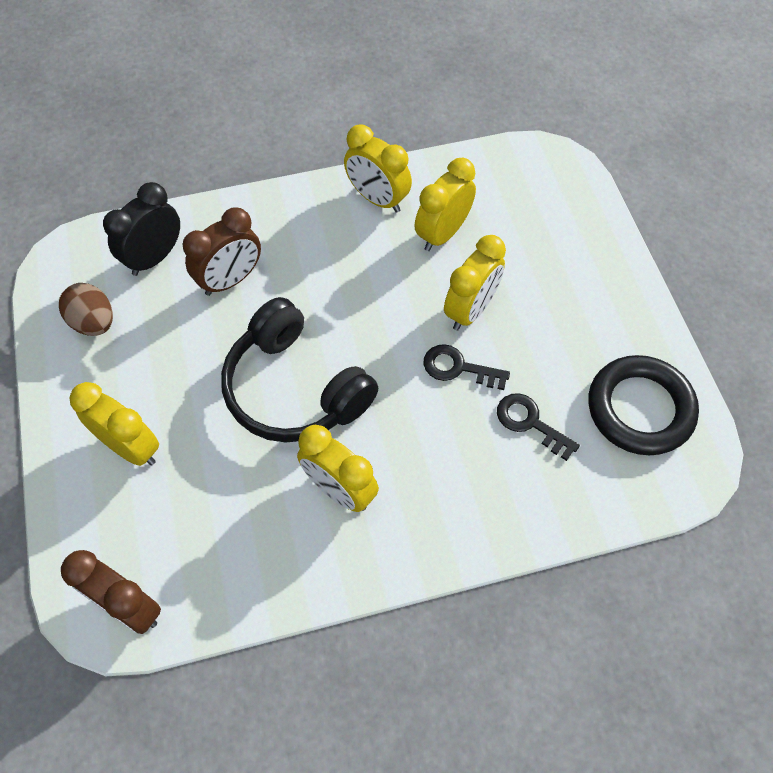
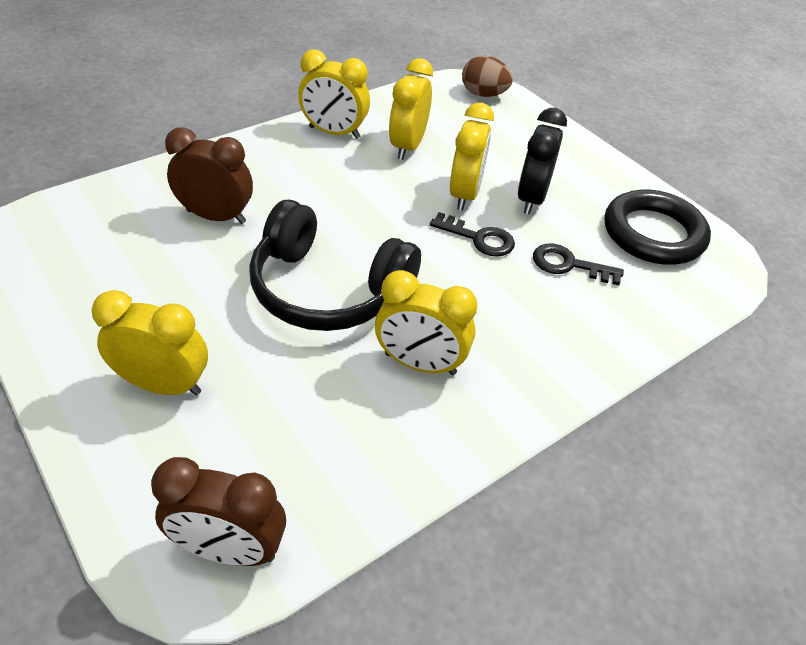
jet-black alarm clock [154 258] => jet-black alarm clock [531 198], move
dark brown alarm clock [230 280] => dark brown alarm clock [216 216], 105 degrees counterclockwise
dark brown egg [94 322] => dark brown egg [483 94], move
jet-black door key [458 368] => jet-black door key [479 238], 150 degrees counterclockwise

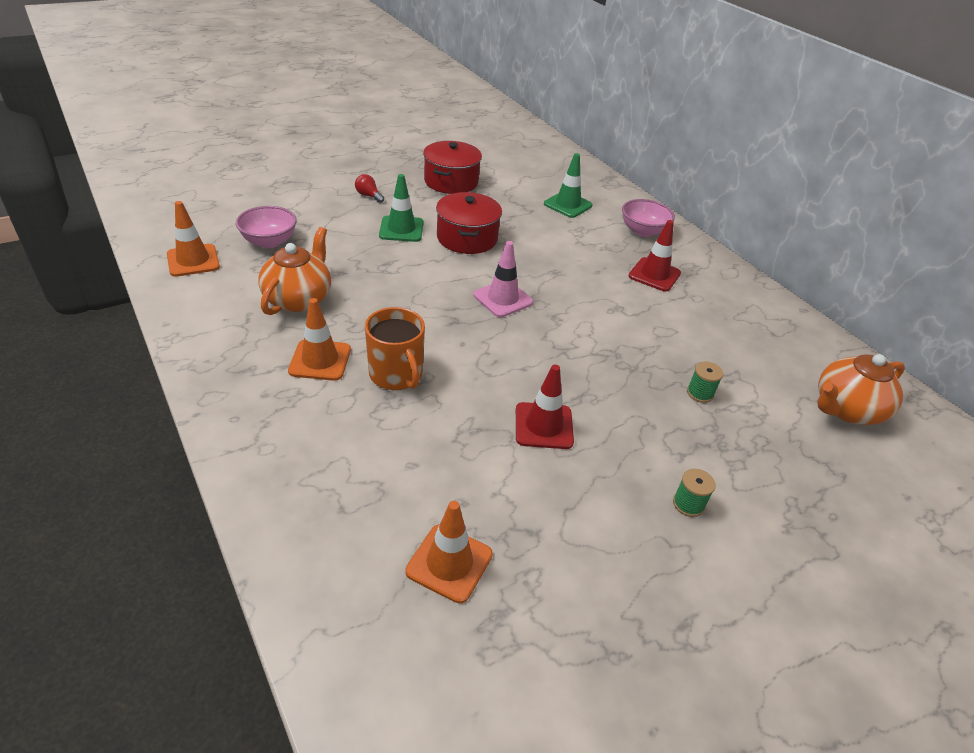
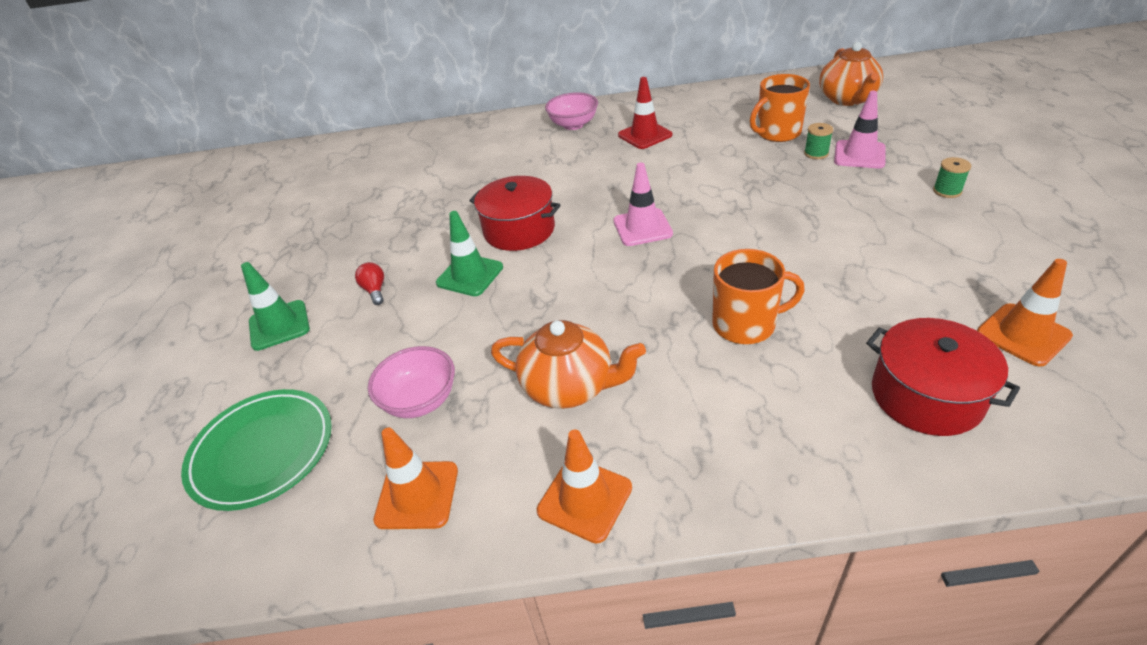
scarlet pot [451 181] => scarlet pot [926 396], move
green traffic cone [568 205] => green traffic cone [279 325], move
scarlet light bulb [368 196] => scarlet light bulb [375 290], 90 degrees clockwise
orange-coloured china teapot [299 299] => orange-coloured china teapot [570 386], 150 degrees clockwise
orange-coloured traffic cone [320 360] => orange-coloured traffic cone [585 499], move
scarlet traffic cone [543 426] => nothing
nothing => orange-coloured tea mug [777 133]
nothing => pink traffic cone [859 155]
nothing => green plate [262 451]

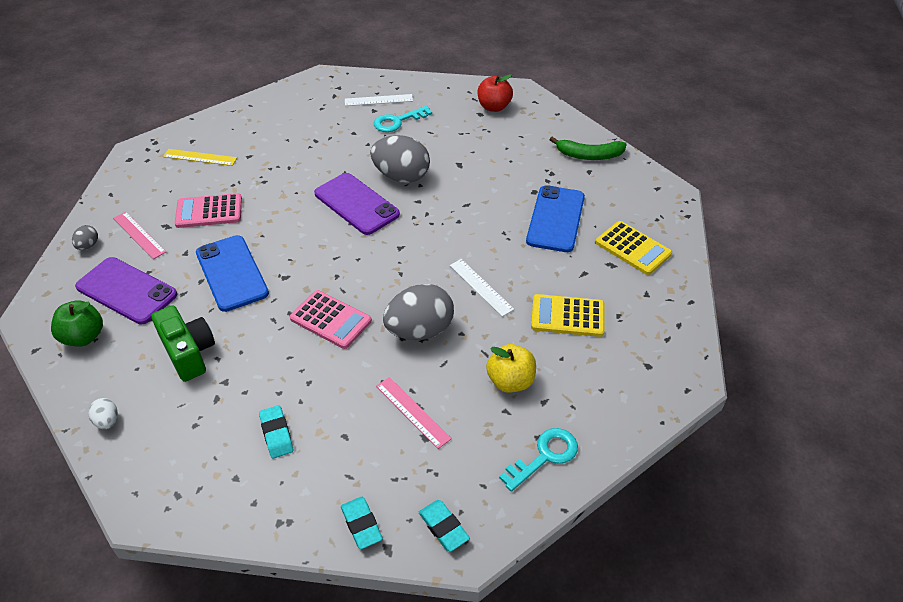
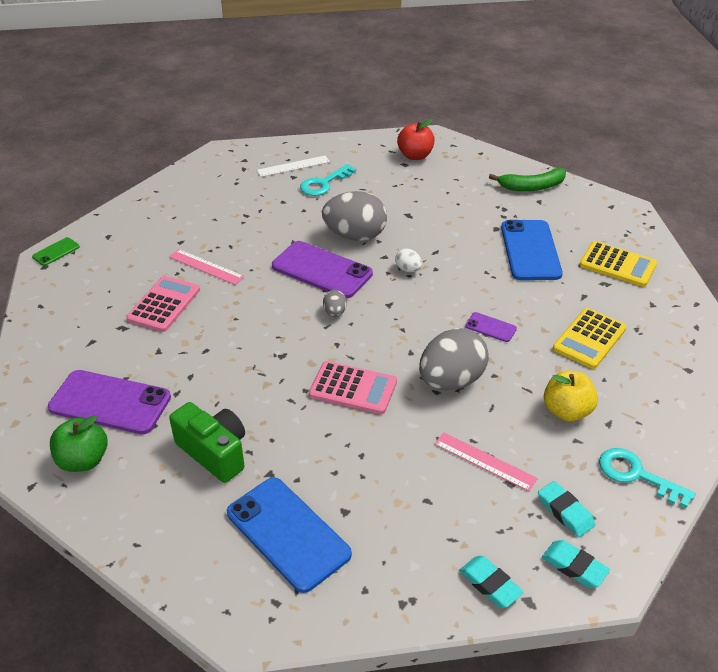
golden measuring stick [200 157] => nothing
pink pocket calculator [209 211] => pink pocket calculator [164 304], 135 degrees clockwise
pink measuring stick [139 235] => pink measuring stick [206 267], move
gray egg [88 246] => gray egg [335 312], move
royal blue mobile phone [232 273] => royal blue mobile phone [288 533], move
white measuring stick [481 287] => purple mobile phone [490 327]
golden pocket calculator [567 316] => golden pocket calculator [589 339], 45 degrees counterclockwise
white egg [107 421] => white egg [408 269], move
aqua pencil eraser [276 434] => aqua pencil eraser [565 512], move
aqua door key [545 456] => aqua door key [637 475], 90 degrees counterclockwise
nothing => green mobile phone [56 252]

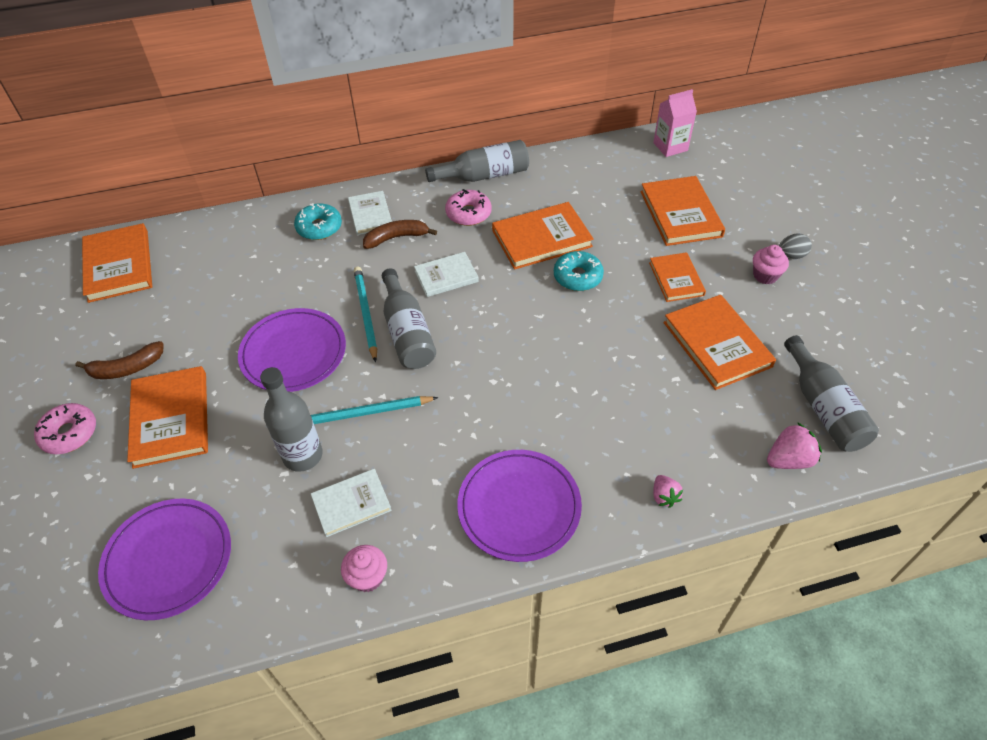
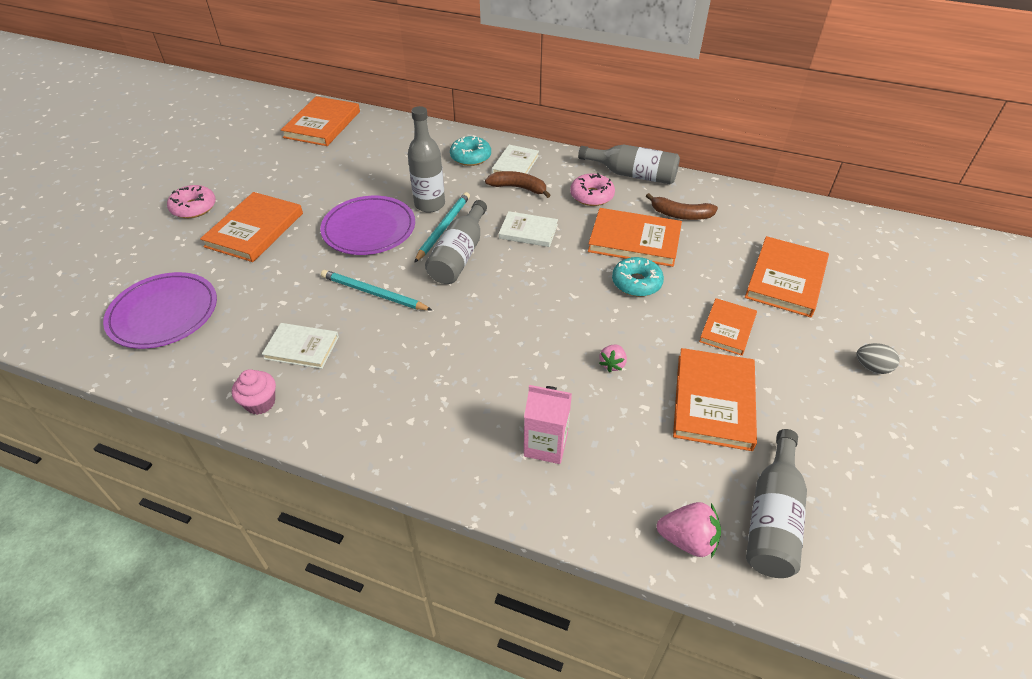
pink juice carton [670 146] => pink juice carton [545 445], move
pink fairy cake [765 275] => nothing
dark brown banana [126 368] => dark brown banana [680 215], move
gray flask [303 455] => gray flask [429 204], move
purple plate [519 507] => nothing
pink toy strawberry [664 496] => pink toy strawberry [612 364], move

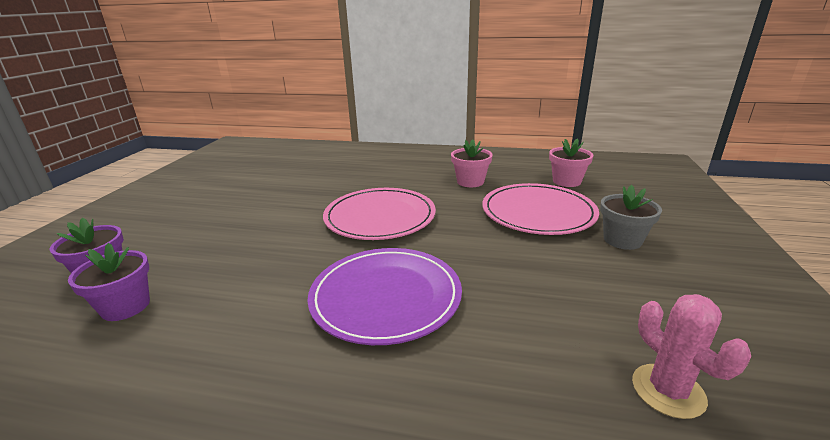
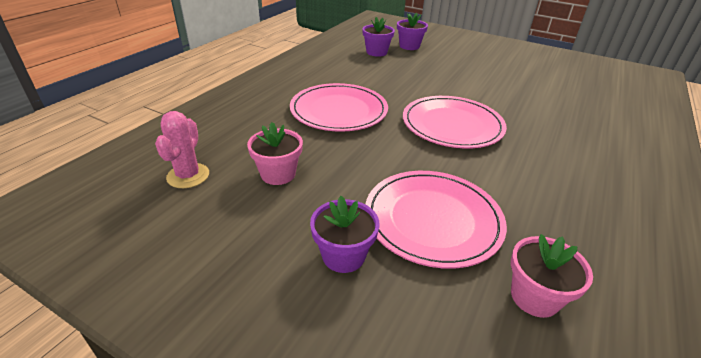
pink potted plant [470 182] => pink potted plant [278 174], move
gray potted plant [622 240] => purple potted plant [343 256]
purple plate [385 297] => pink plate [339 111]
pink saguaro cactus [668 391] => pink saguaro cactus [188 176], 75 degrees counterclockwise

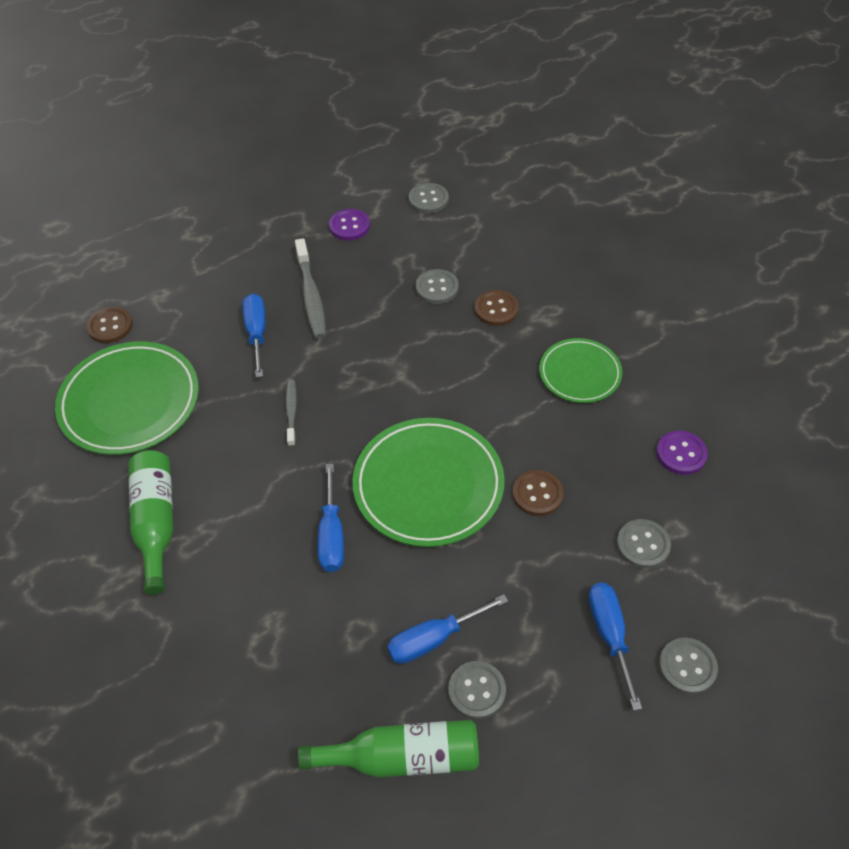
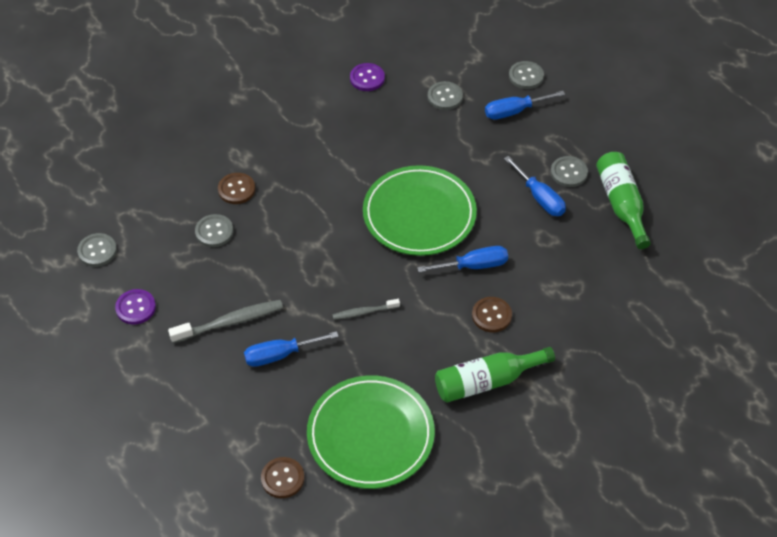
green plate [580 373] => nothing
dark brown button [537 494] => dark brown button [491 315], move

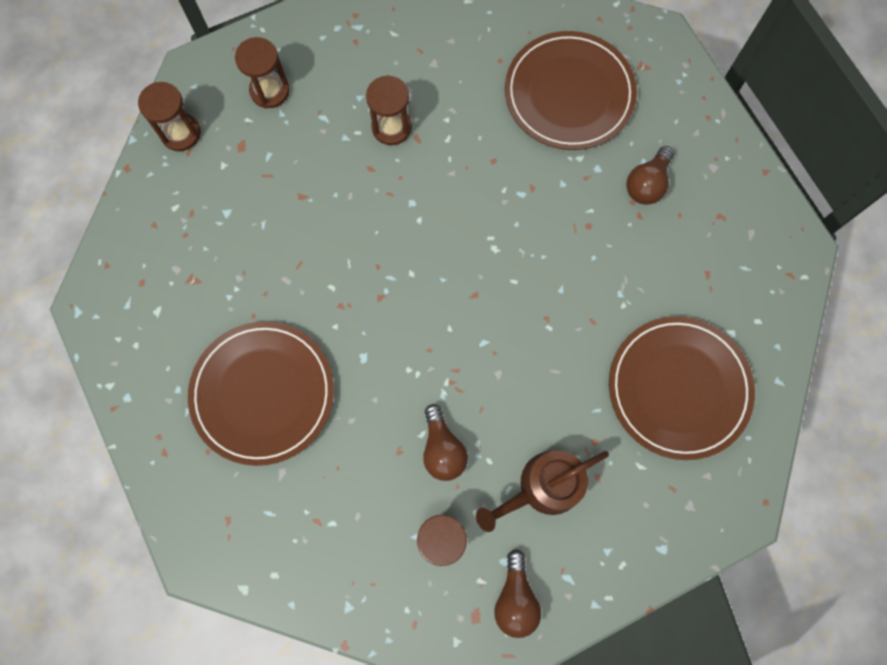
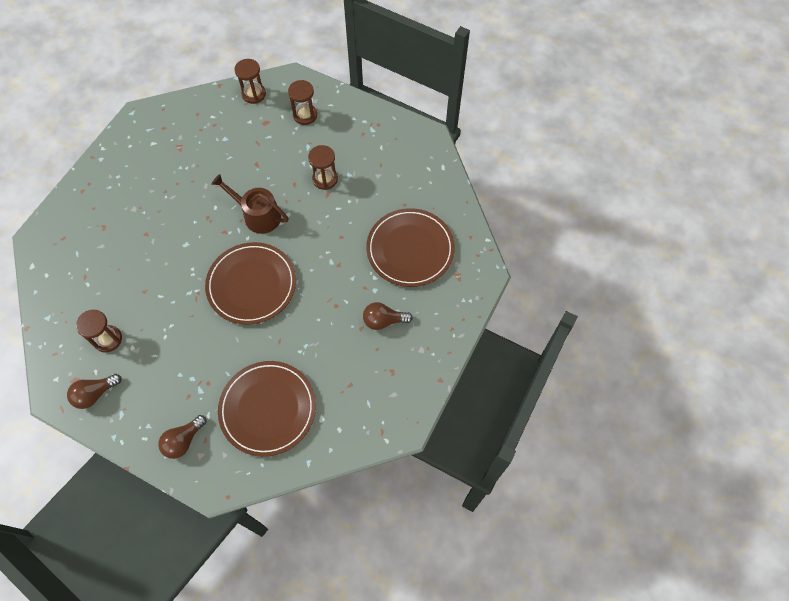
dark brown plate [263 393] => dark brown plate [251 285], move
dark brown light bulb [442 449] => dark brown light bulb [183 441], move
dark brown watering can [543 487] => dark brown watering can [258 215], move

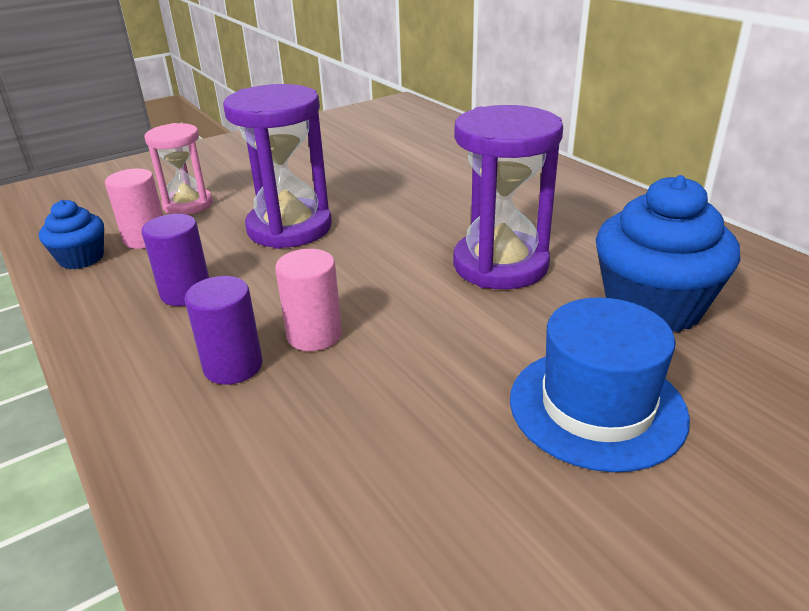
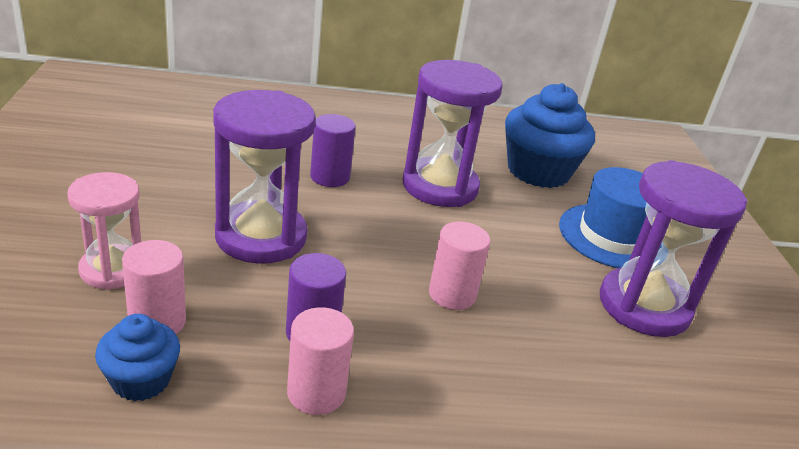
purple cylinder [233 366] => purple cylinder [330 177], move
nothing => purple sand timer [644 306]
nothing => pink cylinder [316 393]

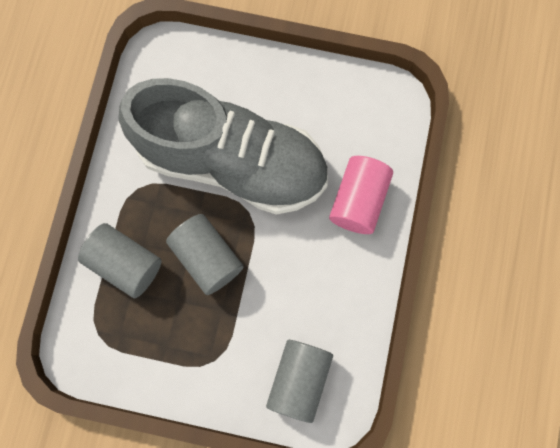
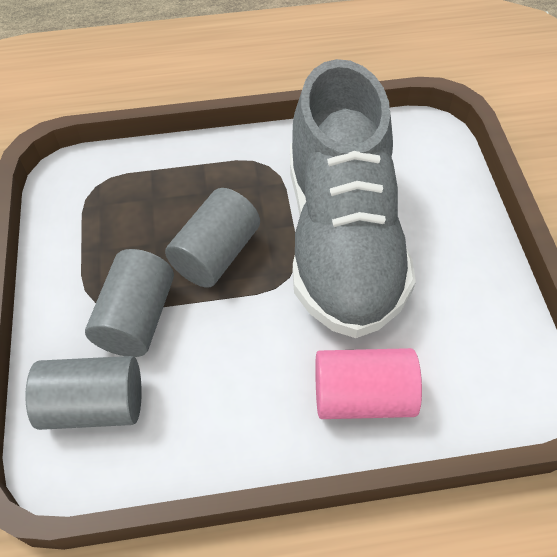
gray cylinder [125 264] => gray cylinder [137 318], move

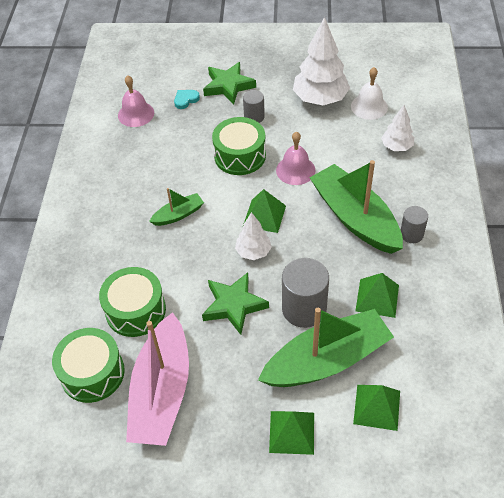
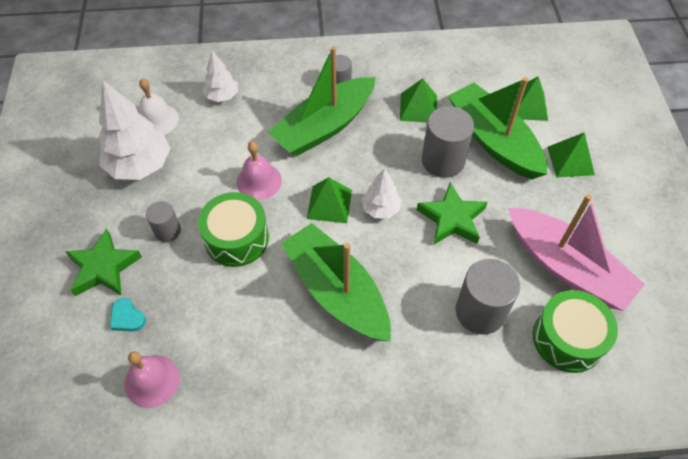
green boat [178 214] => green boat [336 291], x2.11
green drum [135 310] => gray cylinder [480 311]
pink boat [162 392] => pink boat [567 267], 45 degrees clockwise

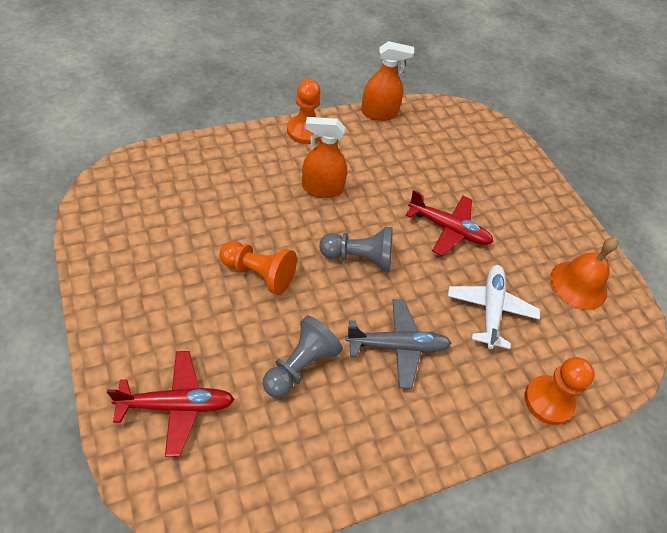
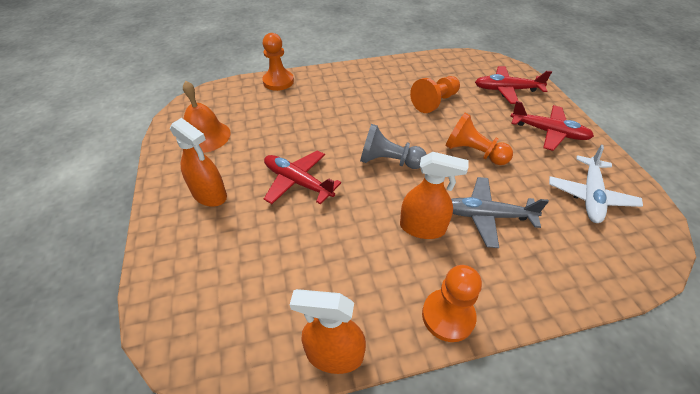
white toy plane [490 309] => white toy plane [590 196], move
gray toy plane [398 346] => gray toy plane [486 216], move
gray game pawn [300 366] => orange-coloured game pawn [435 102]
nothing => scarlet toy plane [548 132]
nothing => orange-coloured spray bottle [209 195]

